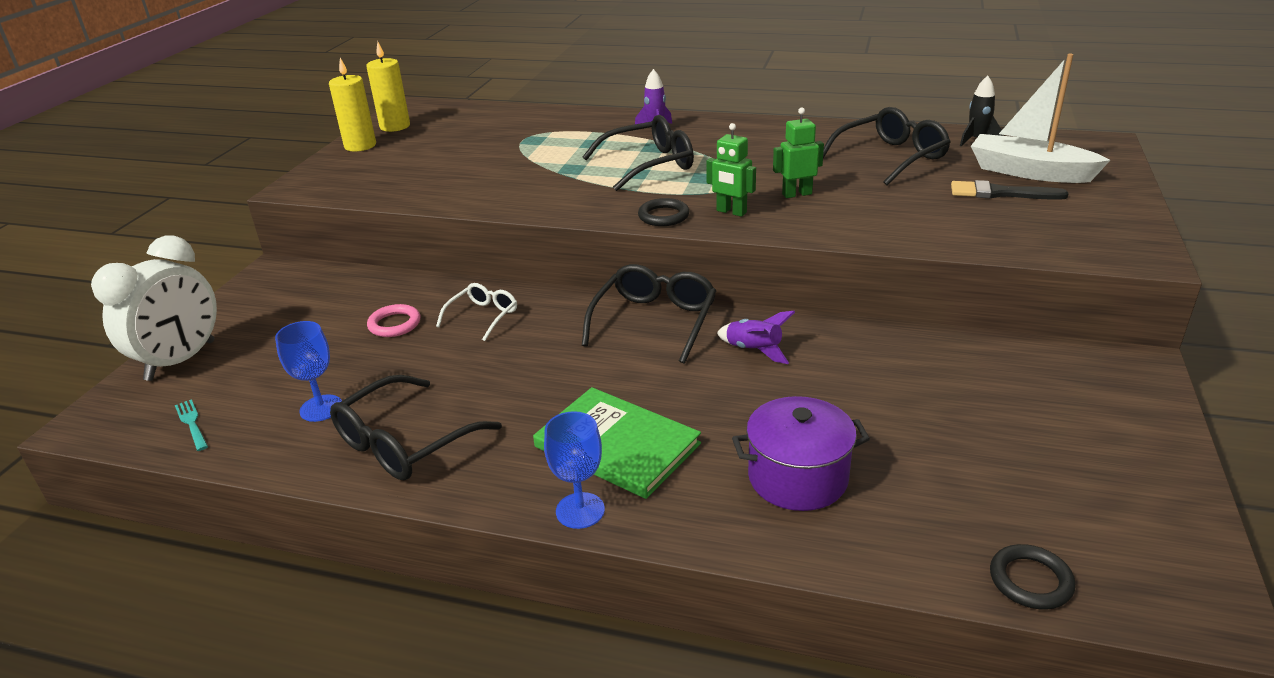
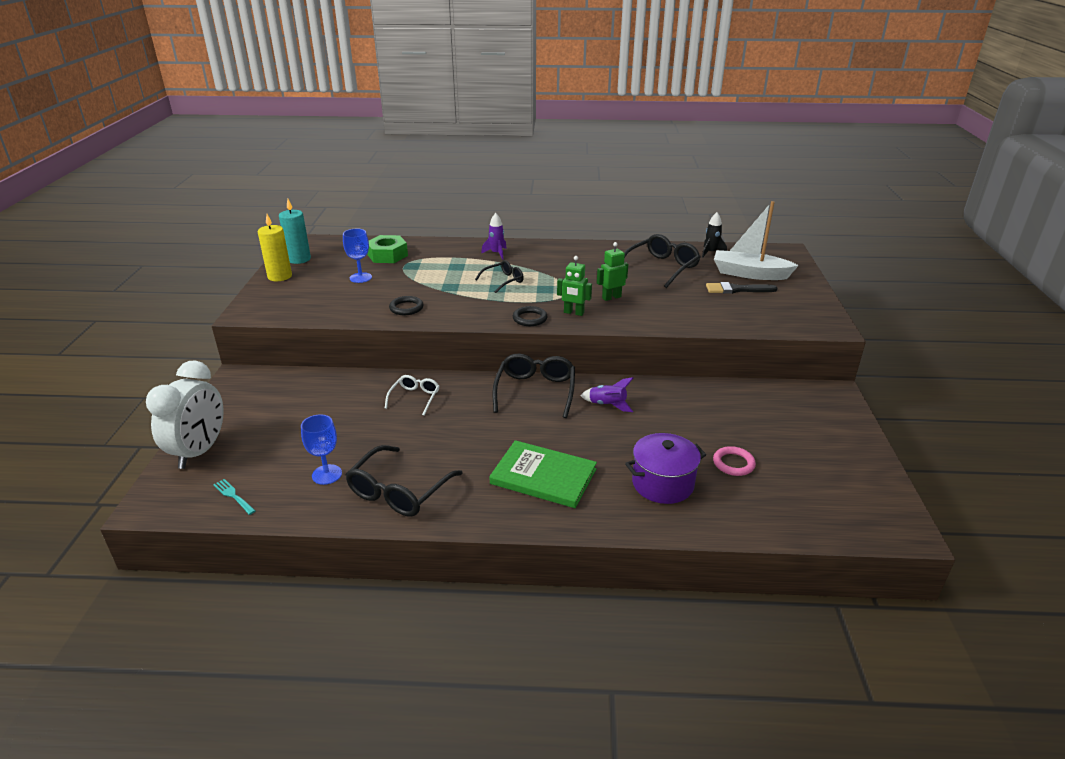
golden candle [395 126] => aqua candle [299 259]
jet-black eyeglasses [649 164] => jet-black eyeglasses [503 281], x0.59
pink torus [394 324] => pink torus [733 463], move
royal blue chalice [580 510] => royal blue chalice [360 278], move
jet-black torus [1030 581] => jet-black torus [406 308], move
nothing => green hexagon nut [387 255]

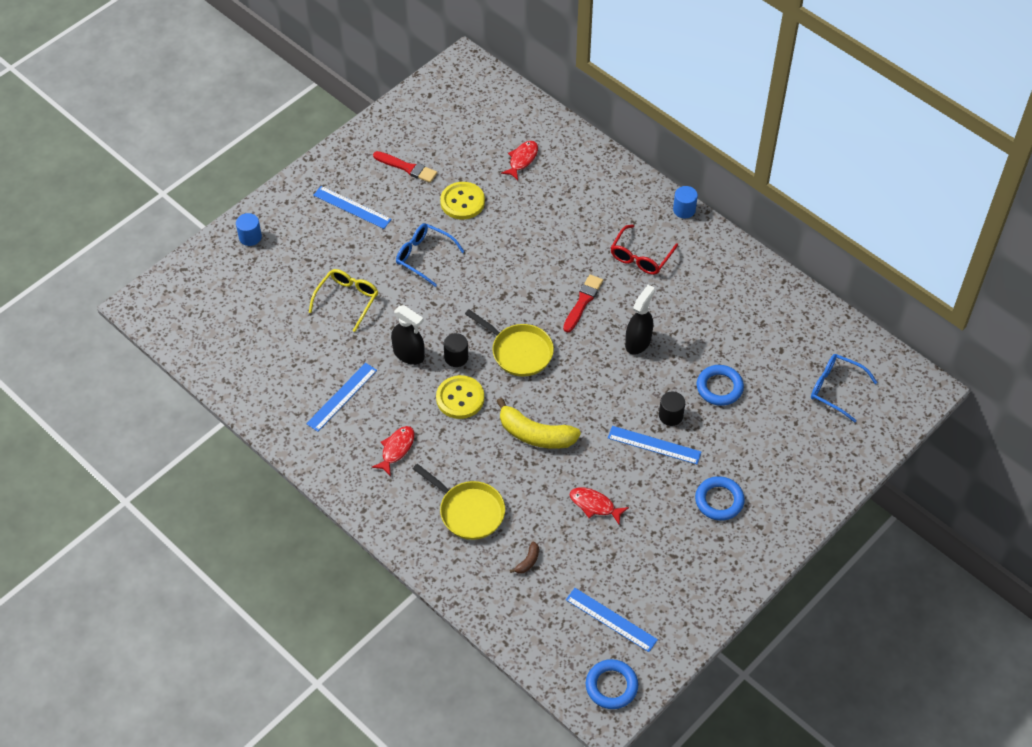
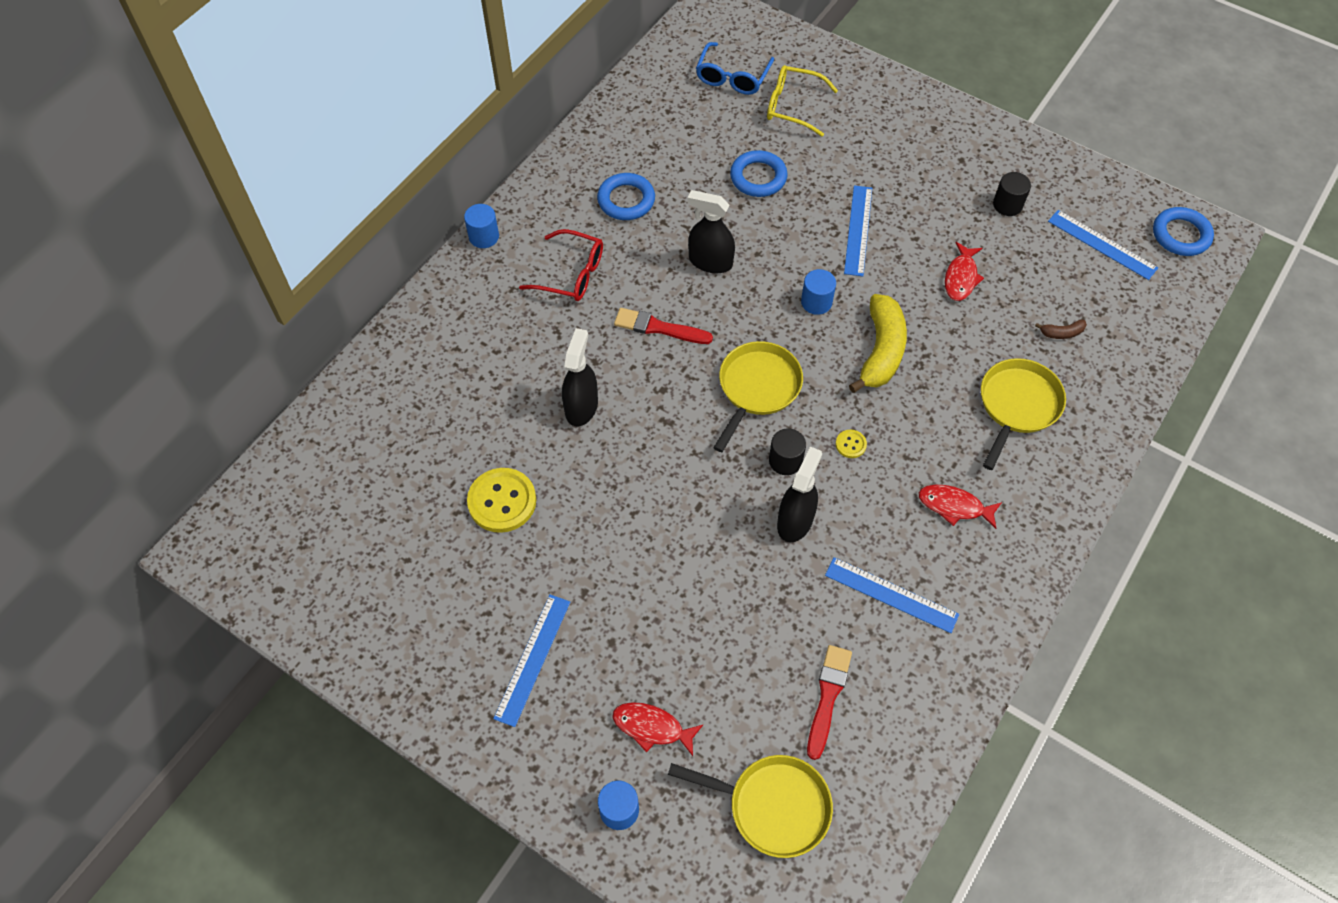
scarlet toy fish [522 160] => scarlet toy fish [652 727], move
scarlet brush [407 168] => scarlet brush [828 697], move
royal blue eyeglasses [424 256] => nothing
golden eyeglasses [347 300] => golden eyeglasses [792 106], move
golden button [460 398] => golden button [850 444], x0.46
jet-black cylinder [670 416] => jet-black cylinder [1007 205], move
royal blue torus [719 500] => royal blue torus [626 200], move
dark brown banana [528 561] => dark brown banana [1061 333], 150 degrees clockwise
royal blue measuring stick [611 619] => royal blue measuring stick [1102 244], 75 degrees counterclockwise
nothing => royal blue cylinder [816 302]
nothing => jet-black spray bottle [581 407]
nothing => golden pan [772 806]

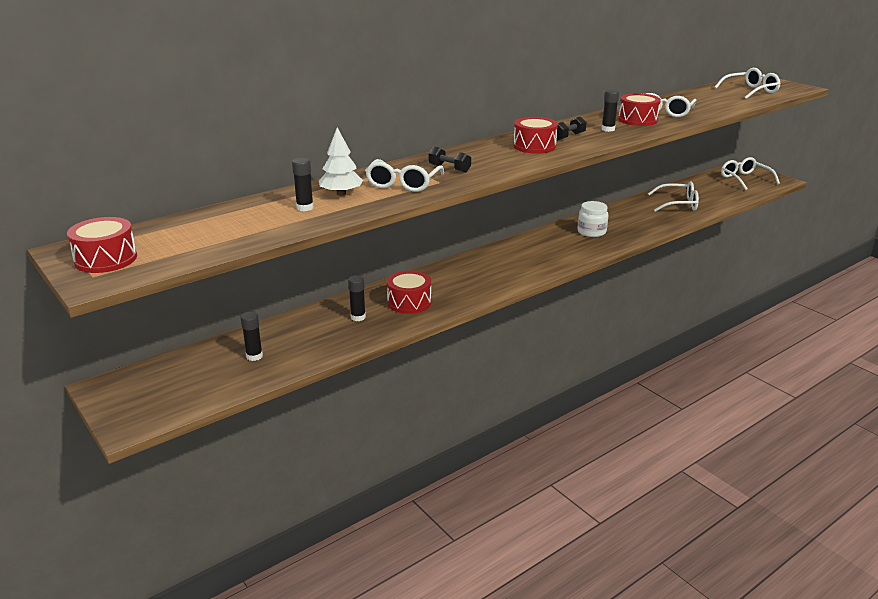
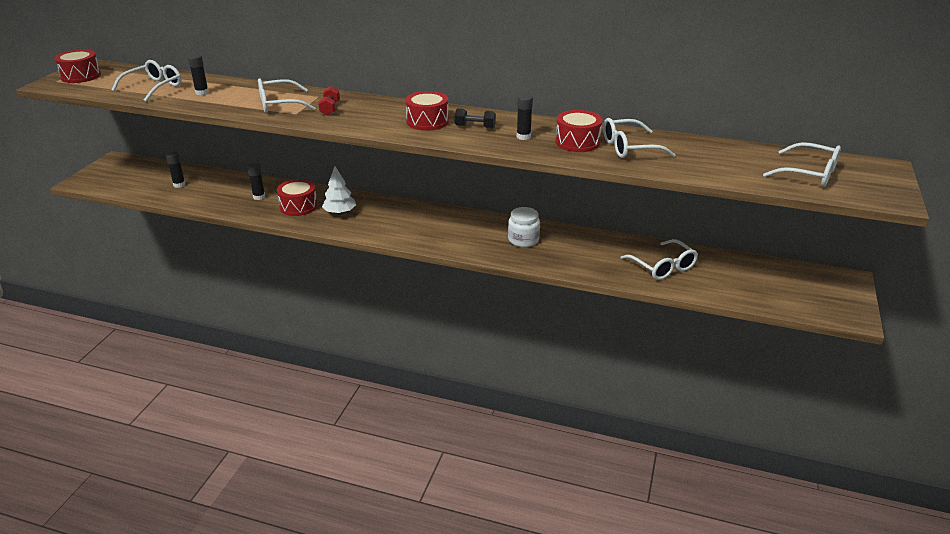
white tree [341 194] => white tree [340 212], move
jet-black hand weight [449 169] => scarlet hand weight [330 109]
white eyeglasses [745 179] => white eyeglasses [154 87], move

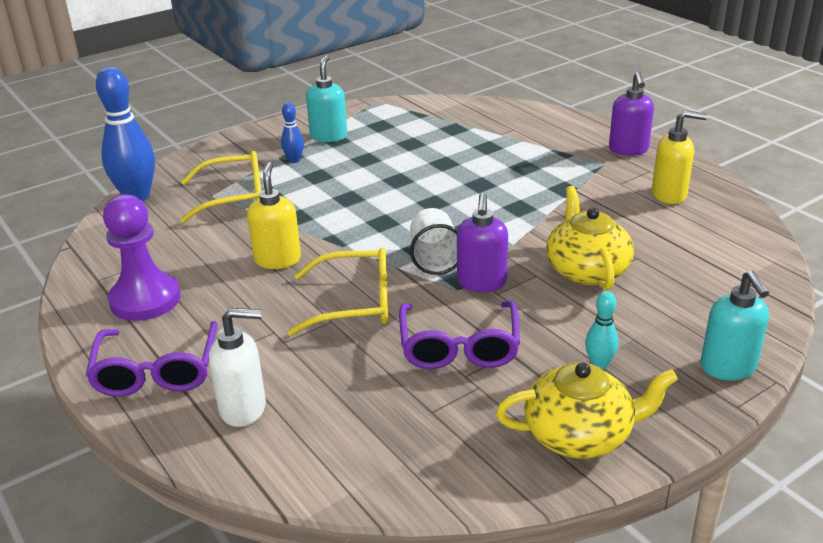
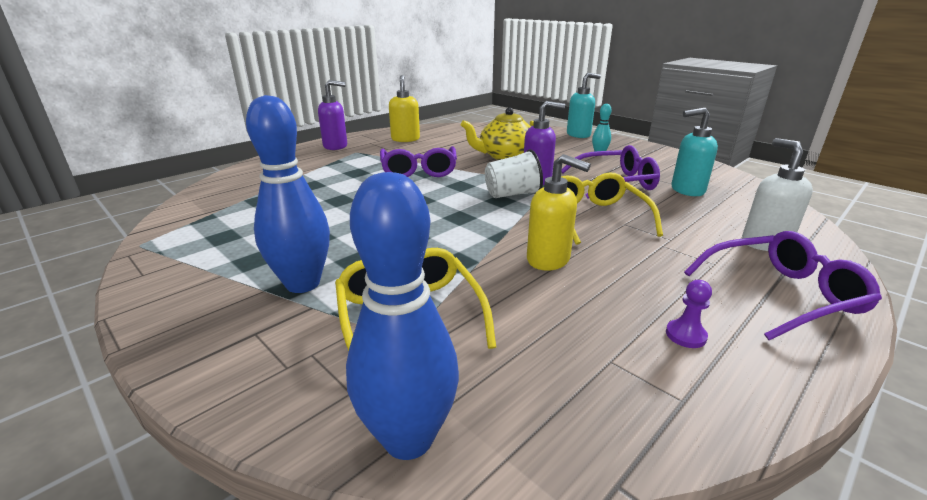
aqua soap dispenser [329 136] => aqua soap dispenser [687 190], move
royal blue bowling pin [294 160] => royal blue bowling pin [303 284], x2.07
golden soap dispenser [277 260] => golden soap dispenser [549 260], 135 degrees counterclockwise
purple game pawn [145 299] => purple game pawn [685 335], x0.41
golden china teapot [579 435] => nothing
nothing => purple eyeglasses [419 170]

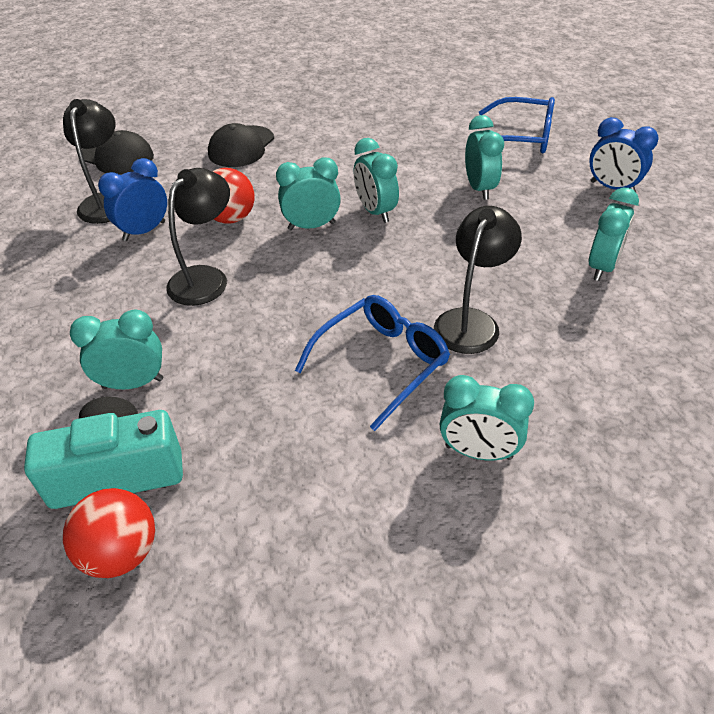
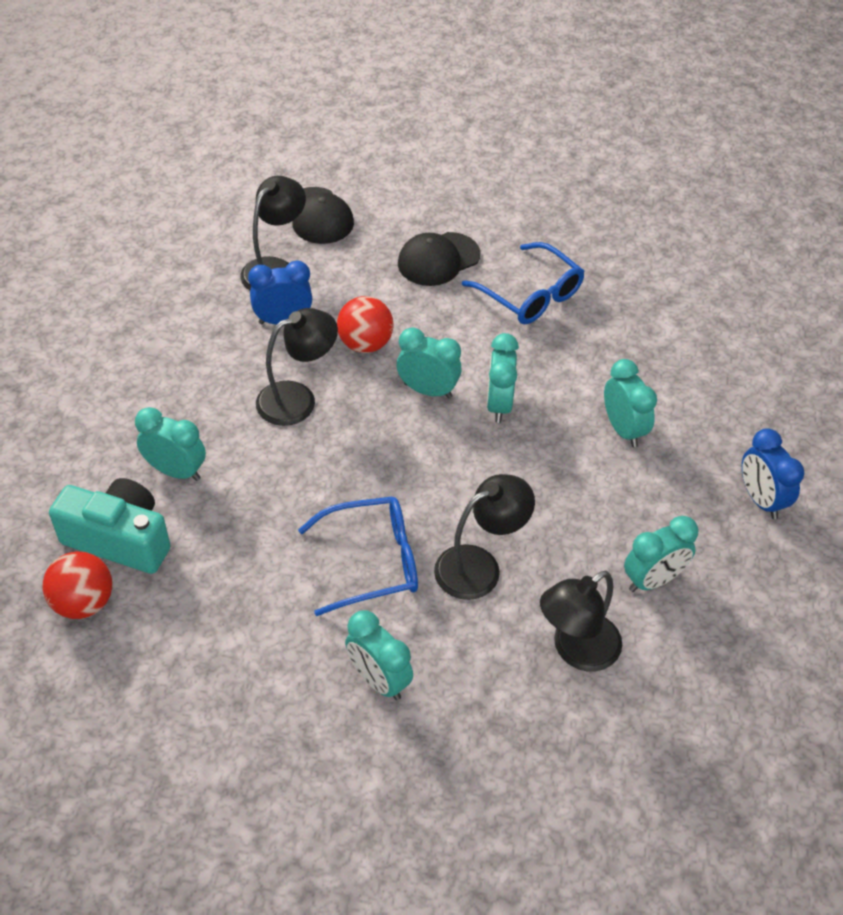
royal blue eyeglasses [520 137] => royal blue eyeglasses [530 295], move
aqua alarm clock [479 188] => aqua alarm clock [623 429], 45 degrees counterclockwise
nothing => jet-black desk lamp [576 650]

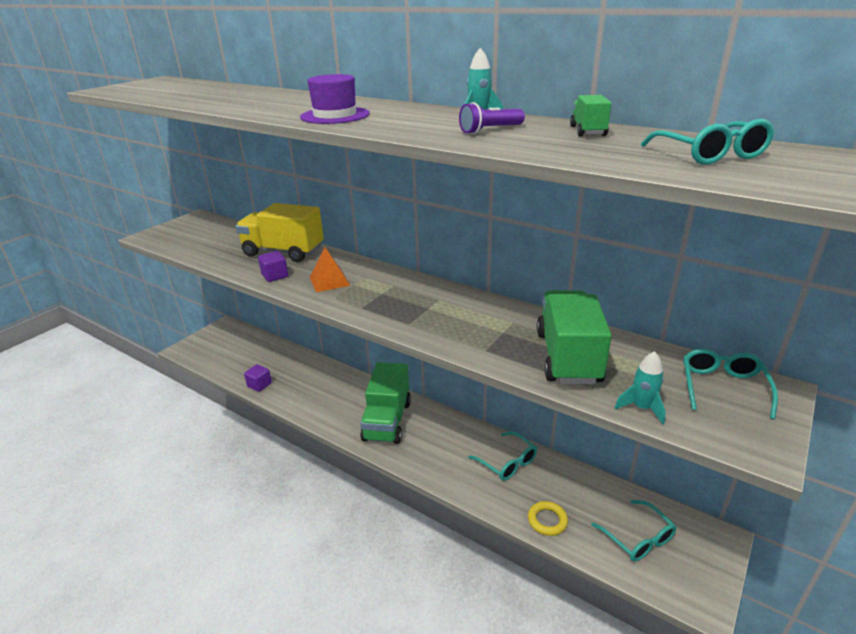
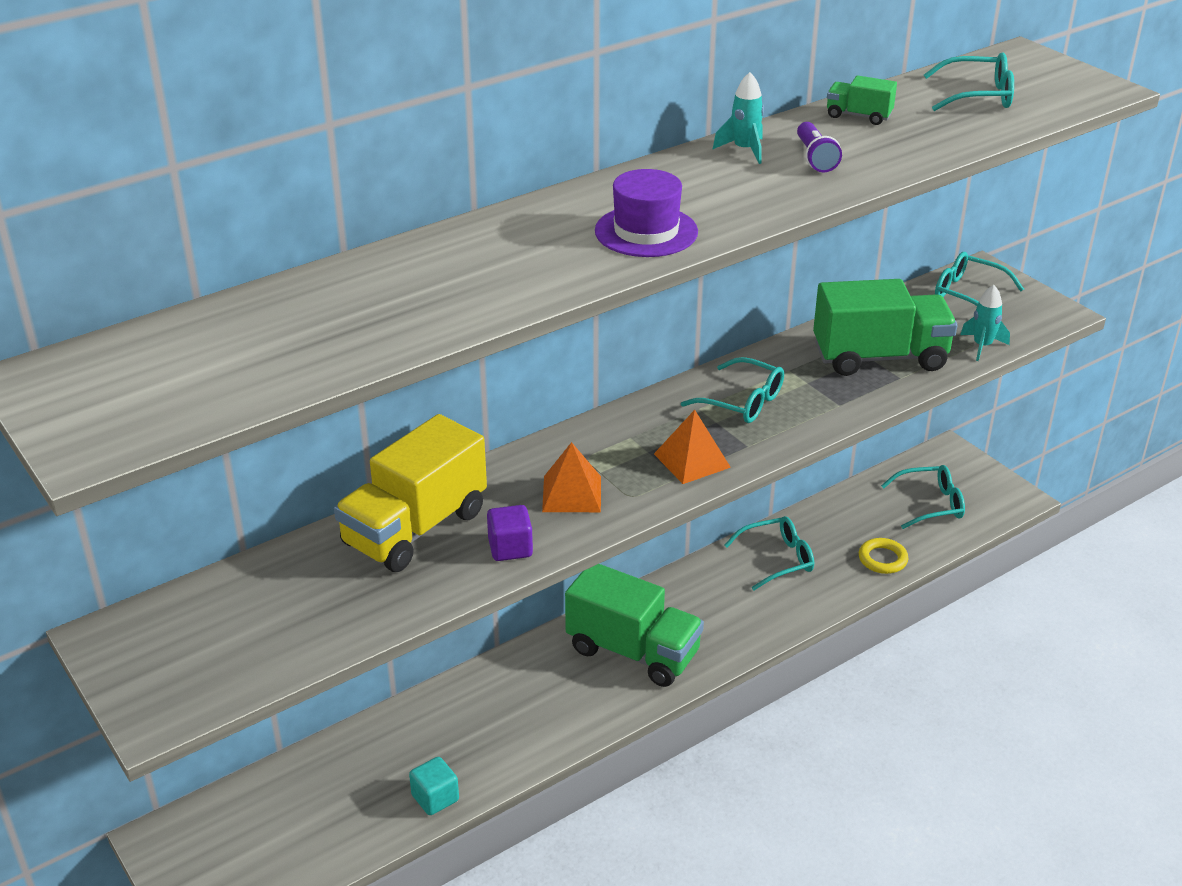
green lorry [568 357] => green lorry [879 357], 150 degrees clockwise
purple cube [259 385] => aqua cube [435 798]
nothing => aqua eyeglasses [742 402]
nothing => orange-coloured solid pyramid [691 460]

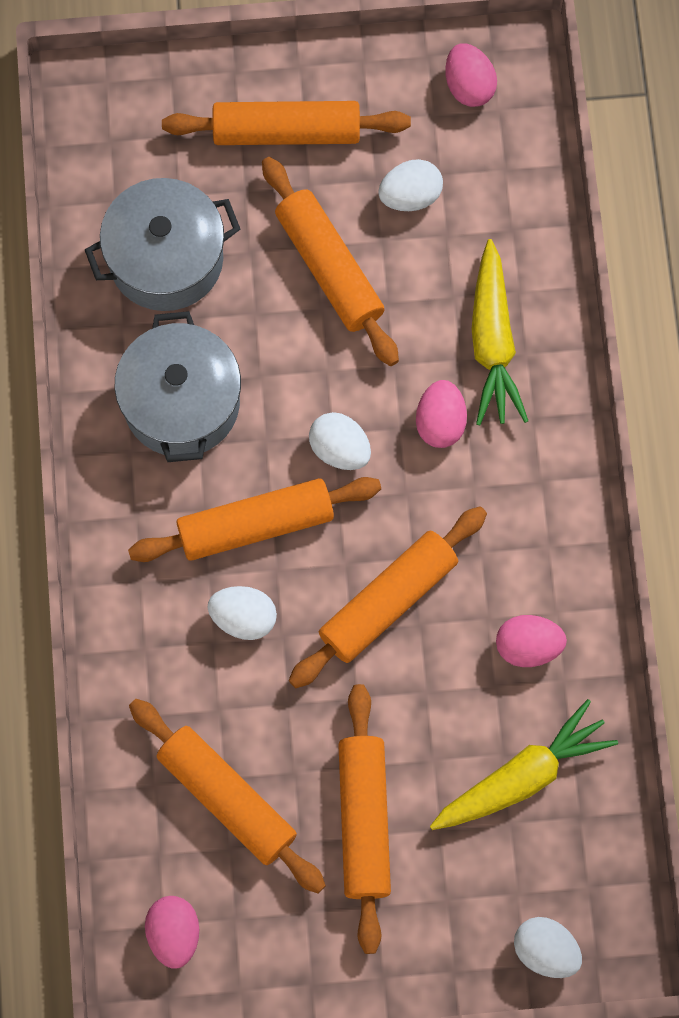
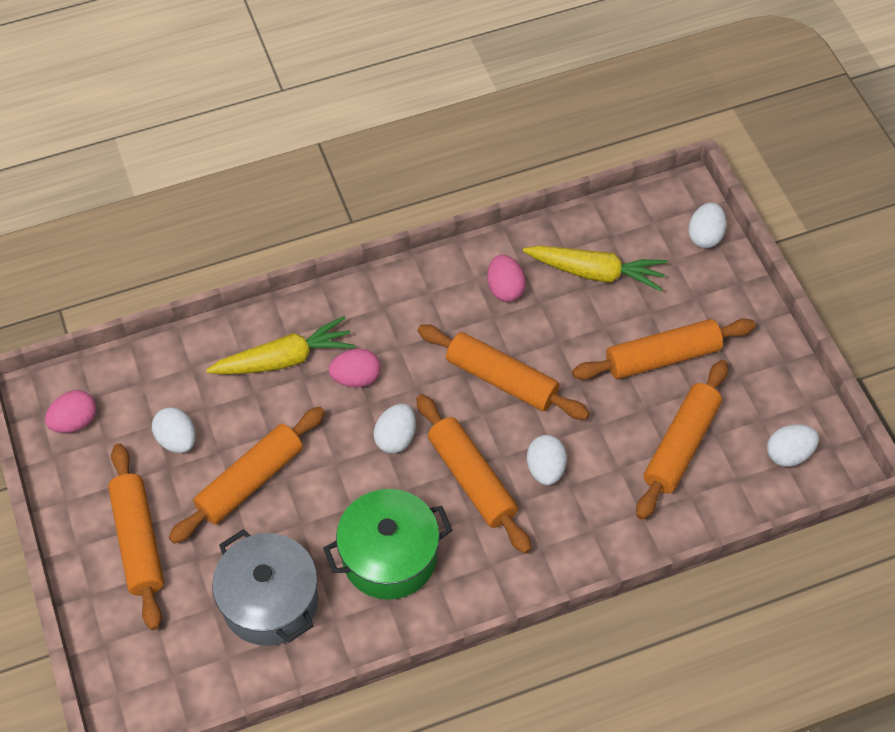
gray pot [181 403] => green pot [389 557]
golden root vegetable [522 776] => golden root vegetable [596 273], 150 degrees clockwise
pink egg [174 934] => white egg [788 454]

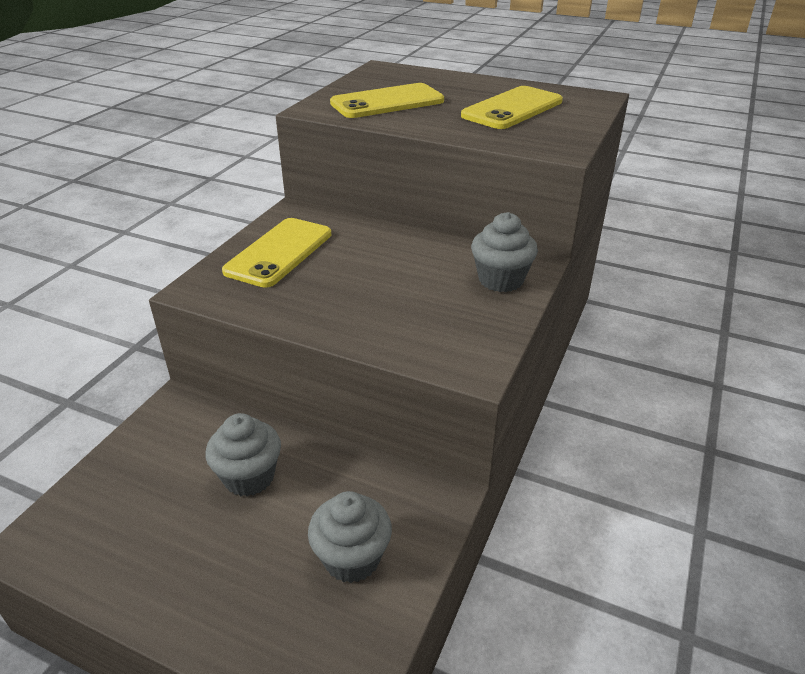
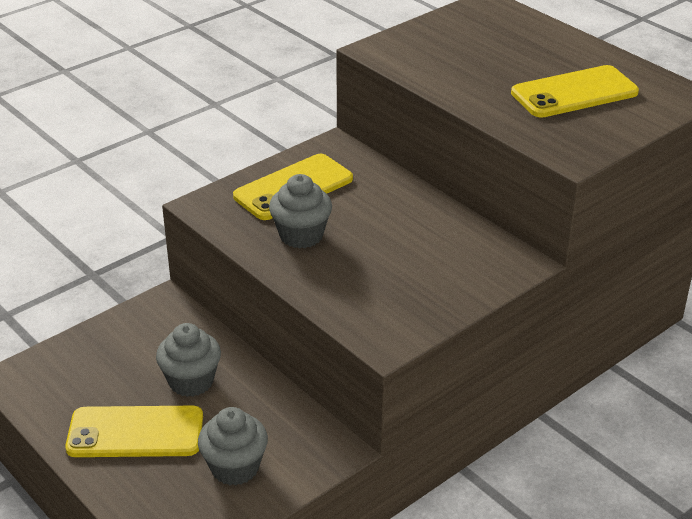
golden mobile phone [387 102] => golden mobile phone [135 432], move
gray fairy cake [500 280] => gray fairy cake [301 235], move

